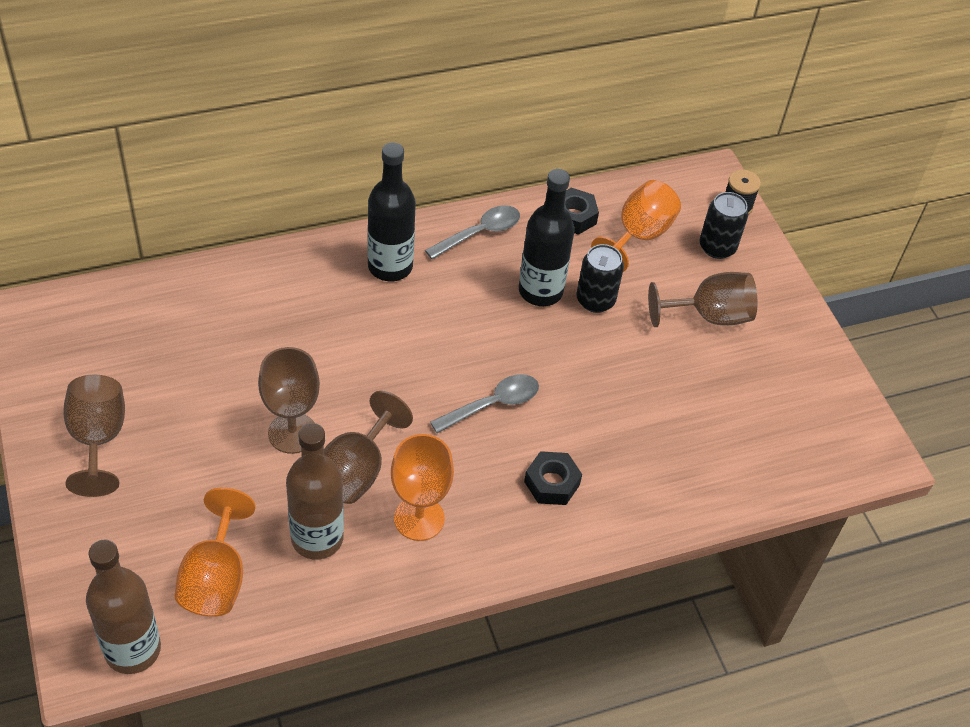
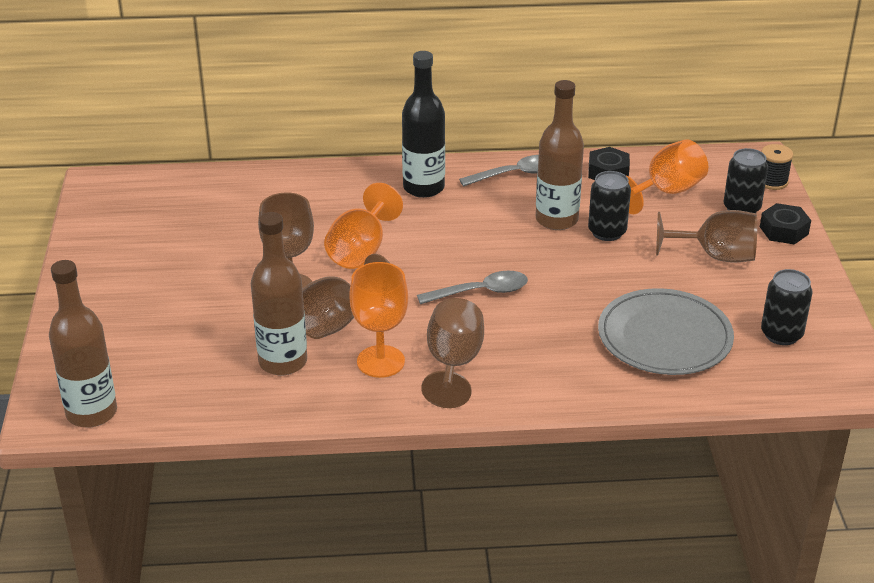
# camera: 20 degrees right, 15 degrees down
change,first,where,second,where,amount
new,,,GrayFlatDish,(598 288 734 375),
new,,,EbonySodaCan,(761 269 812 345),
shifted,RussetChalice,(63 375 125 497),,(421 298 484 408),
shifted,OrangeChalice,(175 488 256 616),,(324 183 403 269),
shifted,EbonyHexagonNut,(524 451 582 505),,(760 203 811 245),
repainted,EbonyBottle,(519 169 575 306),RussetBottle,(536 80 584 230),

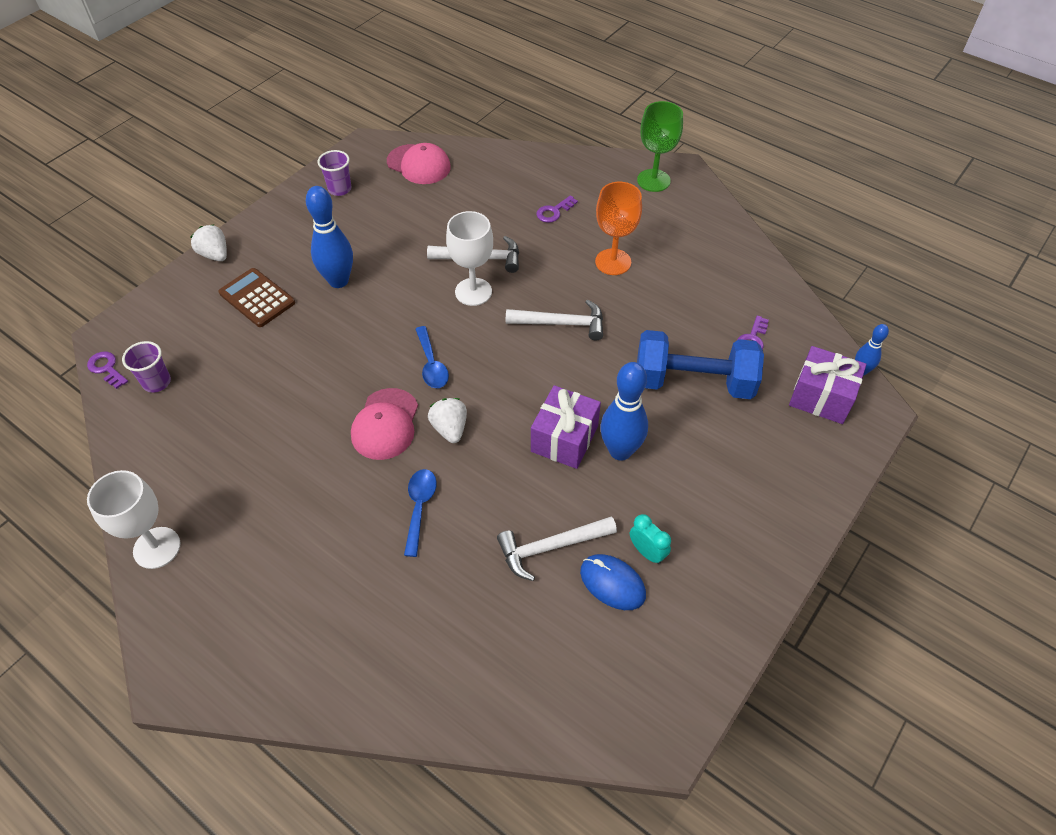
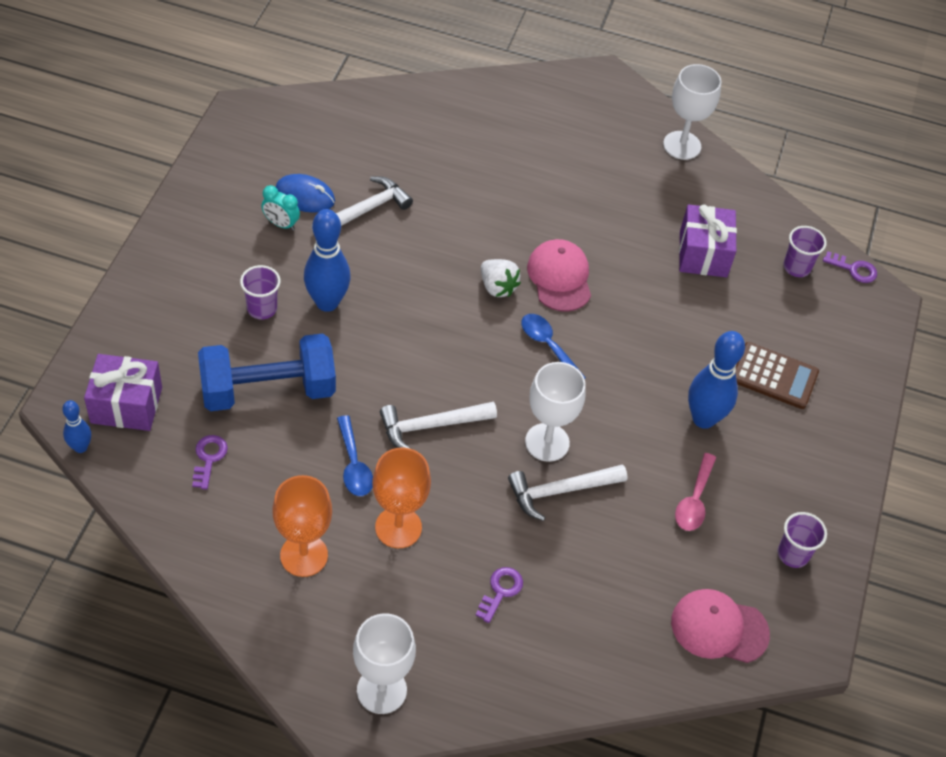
# camera: 155 degrees right, 0 degrees up
change,first,where,second,where,amount
gone,PureWhiteToyStrawberry,(190 224 227 261),,,
new,,,PurpleCup,(240 265 281 319),
new,,,OrangeChalice,(272 475 332 577),
new,,,RosyTeaspoon,(675 453 716 531),
shifted,CobaltTeaspoon,(404 469 437 557),,(337 415 373 496),
shifted,PurpleGift,(531 385 601 469),,(679 204 737 277),
repainted,LeafGreenChalice,(637 101 683 192),PureWhiteChalice,(353 613 416 714),

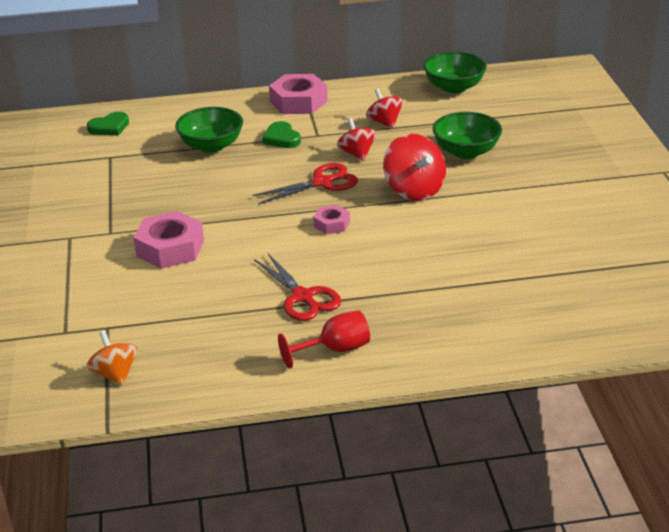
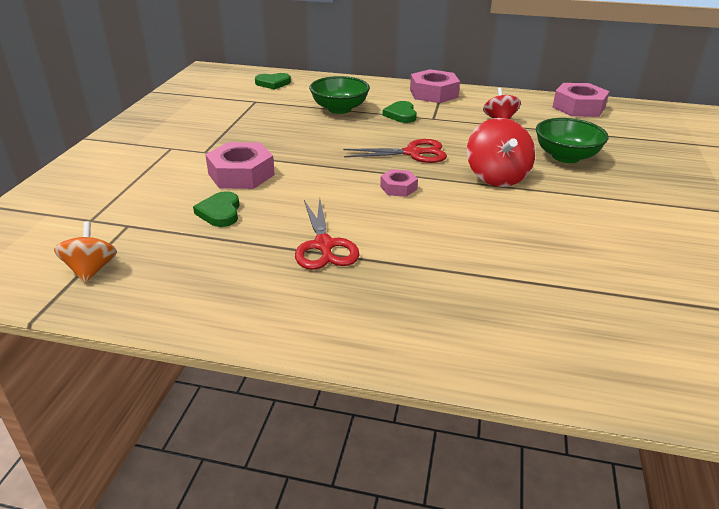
# camera: 20 degrees right, 0 degrees up
change,first,where,second,where,amount
gone,RedChalice,(278 310 370 369),,,
gone,RedSpinningTop,(337 118 376 161),,,
new,,,LeafGreenHeart,(193 191 239 227),
swapped,LeafGreenBowl,(423 51 487 93),RosyHexagonNut,(553 83 609 117),

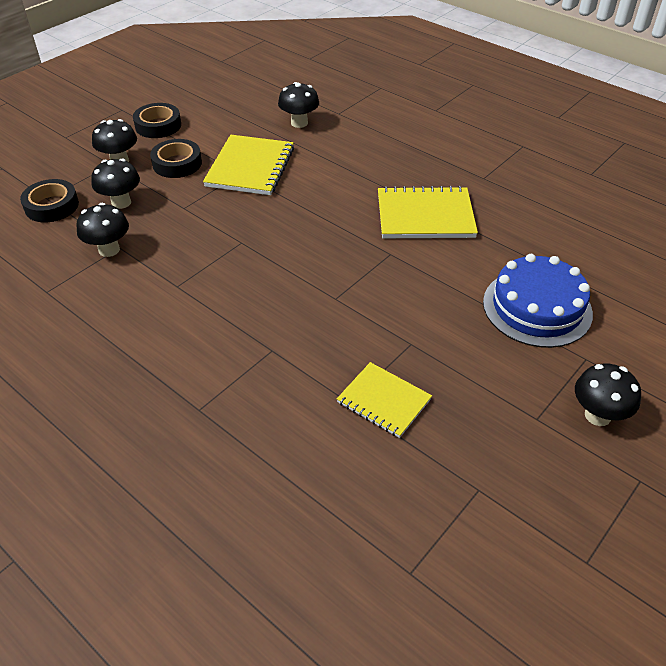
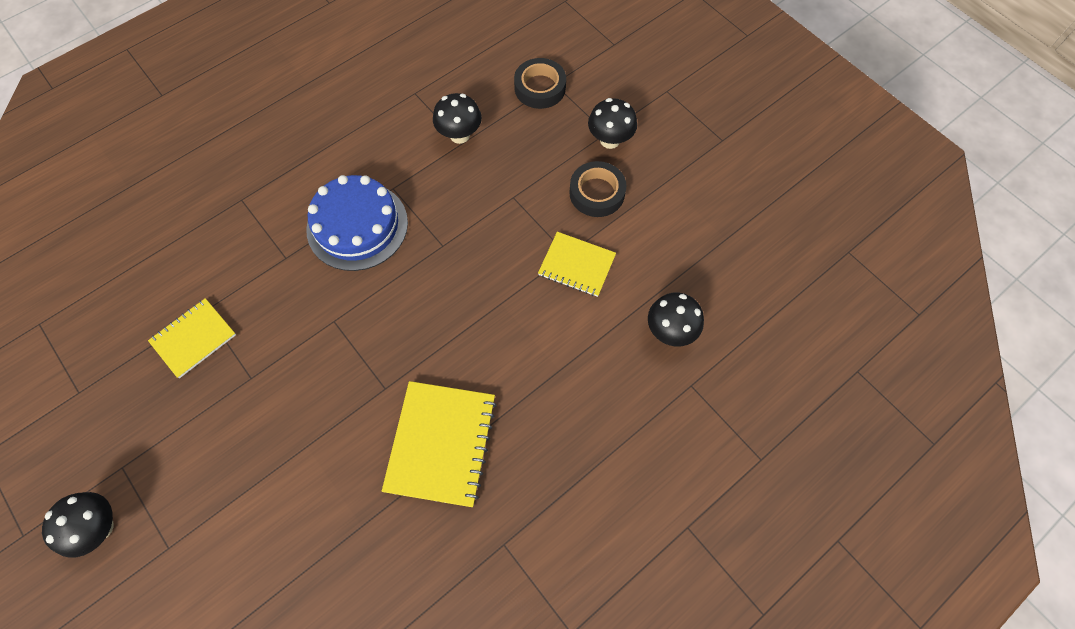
# camera: 100 degrees right, 20 degrees up
change,first,where,second,where,amount
gone,EbonyMushroom,(91 159 140 209),,,
gone,EbonyTape,(133 103 181 138),,,
shifted,CobaltGateau,(483 254 593 348),,(306 175 408 271),
scaled,YellowNotebook,(203 135 294 195),,(538 232 616 297),x0.63

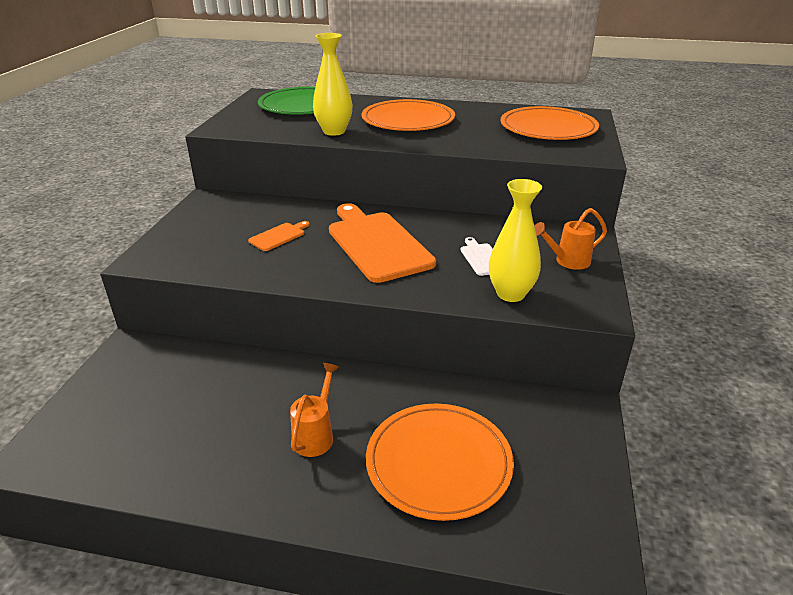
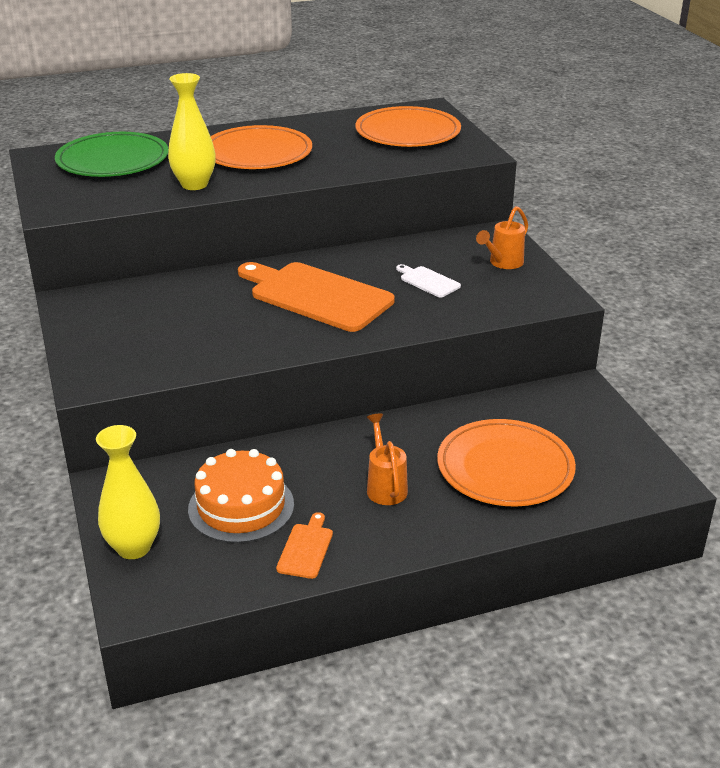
# camera: 30 degrees left, 0 degrees up
change,first,where,second,where,amount
new,,,OrangeGateau,(188 449 294 543),
shifted,OrangeChoppingBoard,(248 221 310 251),,(276 512 333 579),
shifted,YellowTallVase,(489 179 542 302),,(96 425 160 559),

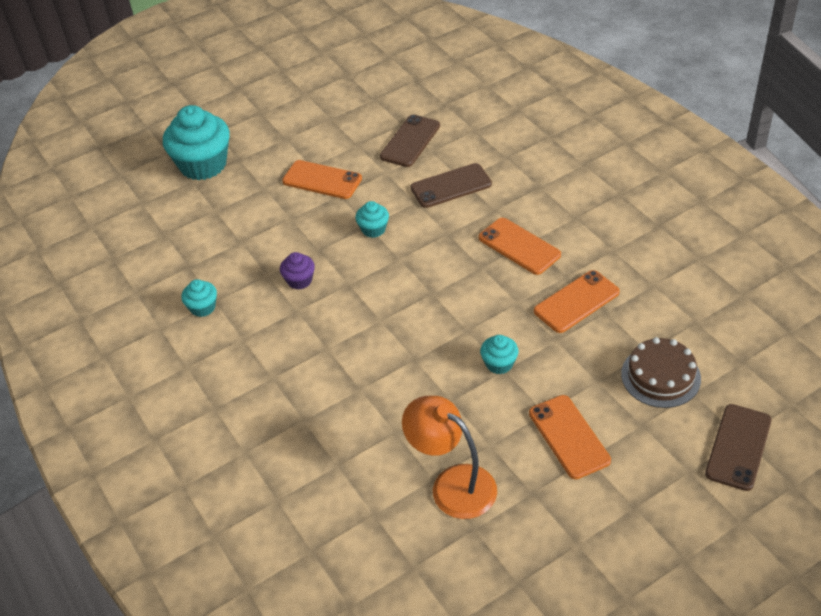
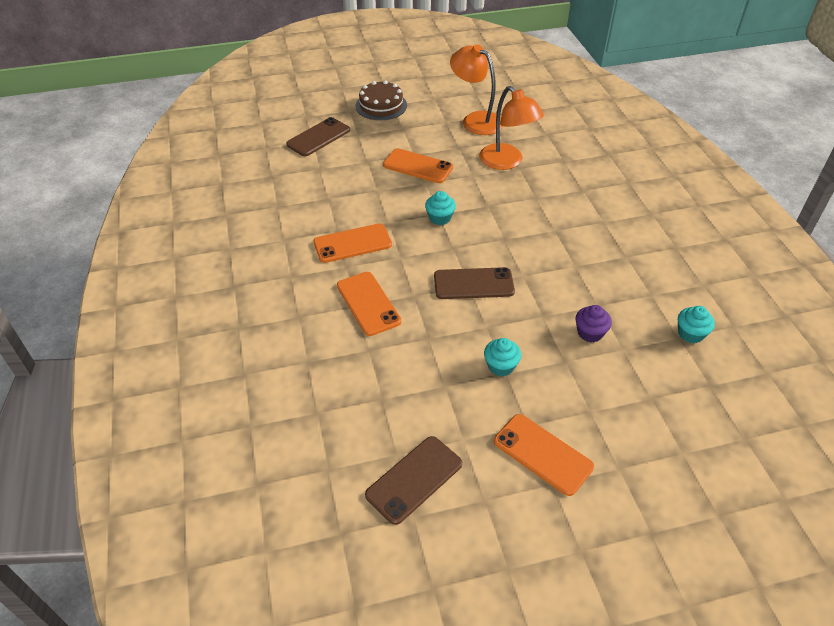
# camera: 165 degrees left, 0 degrees up
change,first,where,second,where,amount
gone,TealMuffin,(163 105 230 180),,,
new,,,OrangeLamp,(450 44 503 135),
shifted,RussetSmartphone,(410 163 492 208),,(434 267 515 299),
shifted,RussetGateau,(621 337 701 408),,(355 80 407 120),
rotated,OrangeSmartphone,(529 395 611 479),,(383 148 453 183),60 degrees counterclockwise

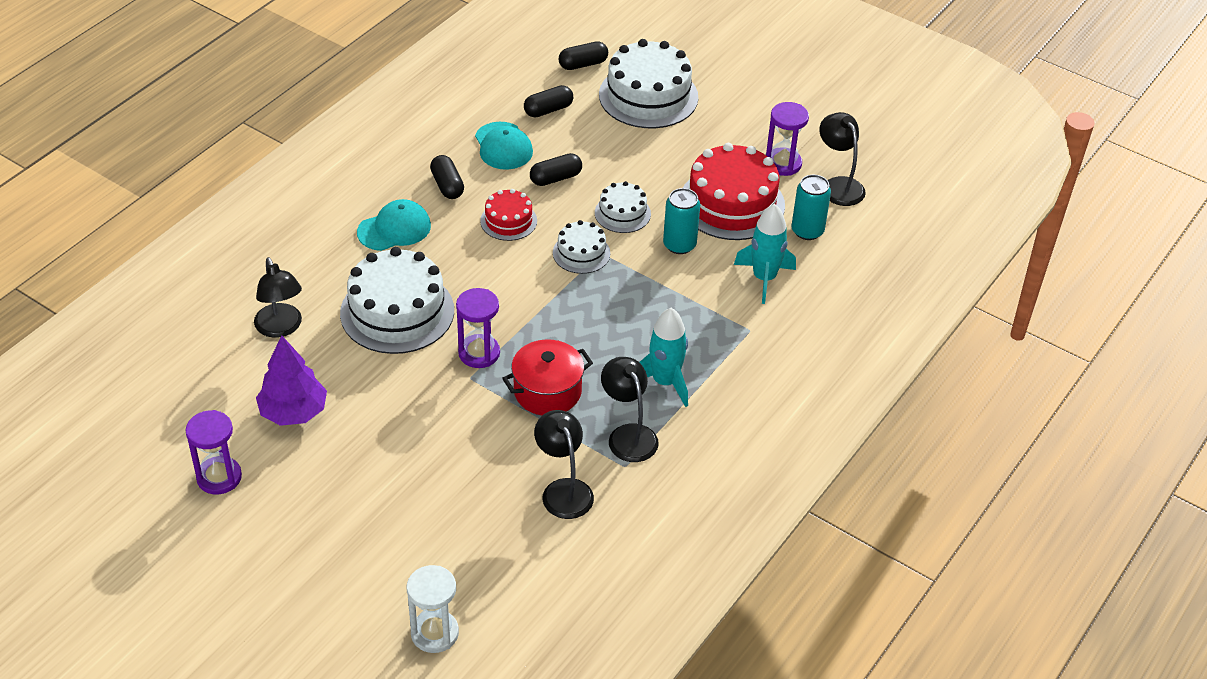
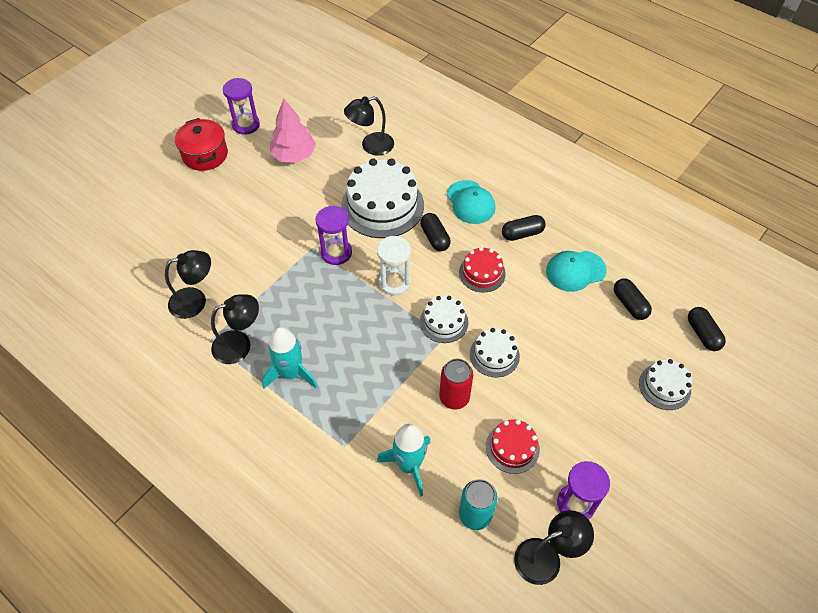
# camera: 95 degrees right, 10 degrees up
change,first,where,second,where,amount
shifted,PureWhiteHourglass,(407 565 459 653),,(377 236 411 296),
shifted,RedStockpot,(502 339 593 415),,(175 118 228 171),
shifted,EbonyPillShape,(530 153 582 186),,(420 213 451 251),
repainted,PurpleTree,(256 336 327 426),RosyTree,(270 99 316 163),
repainted,TealSodaCan,(663 188 700 254),RedSodaCan,(439 359 473 410),
scaled,PureWhiteGateau,(599 39 698 128),,(639 359 692 410),x0.53
scaled,RedGateau,(683 143 785 240),,(486 419 540 474),x0.53

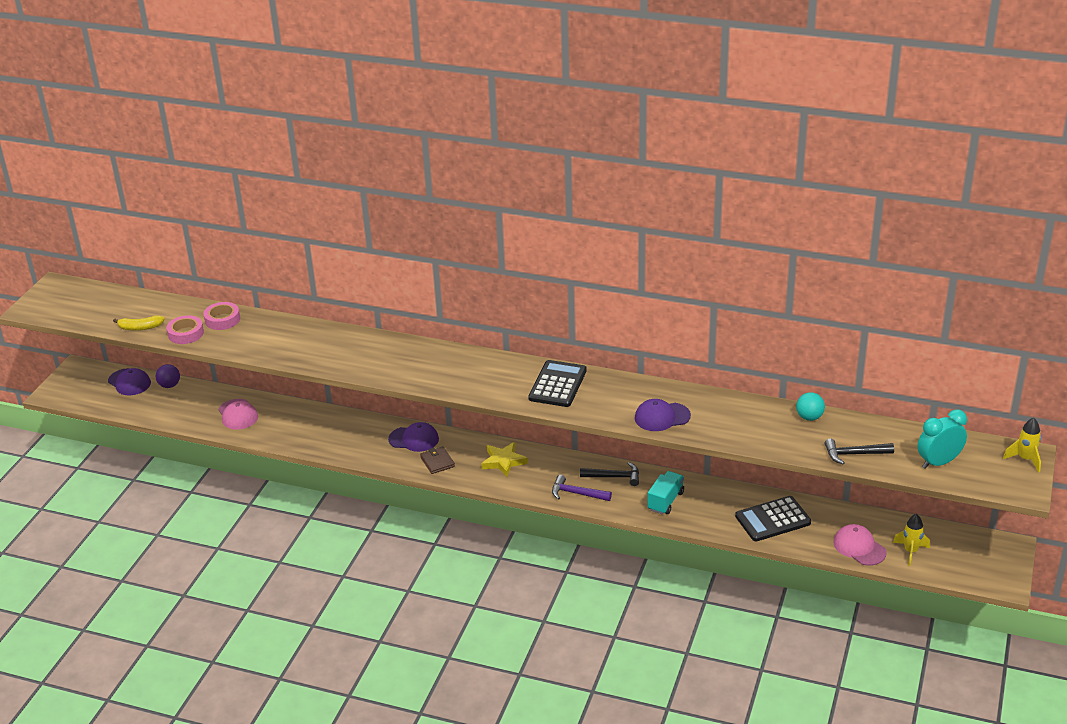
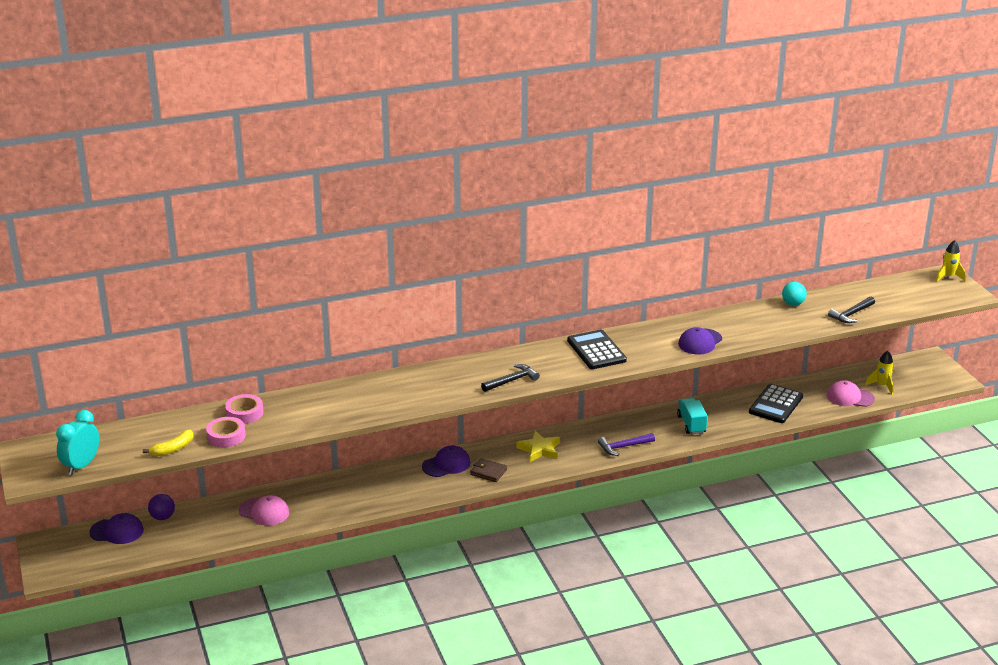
# camera: 40 degrees left, 5 degrees down
change,first,where,second,where,amount
shifted,EbonyHammer,(580 462 639 486),,(481 364 540 392),
shifted,TealAlarmClock,(917 409 967 469),,(56 410 99 475),

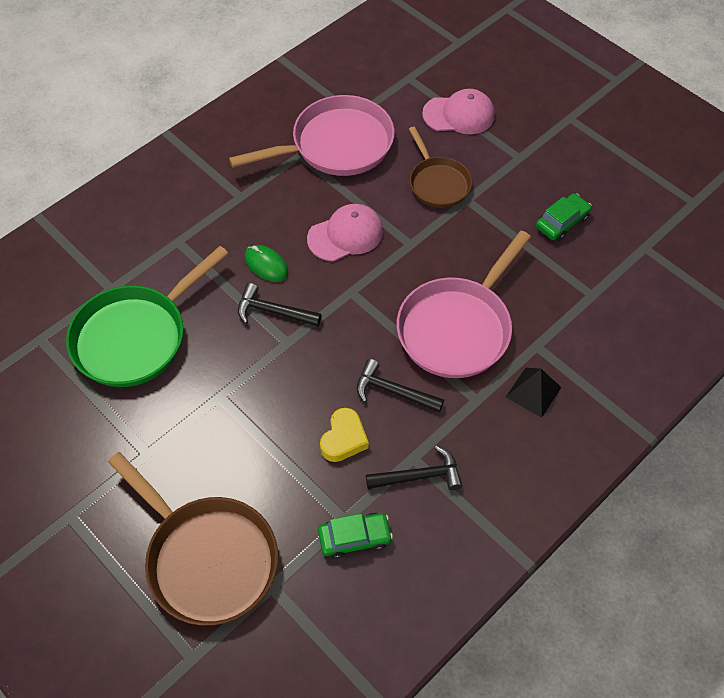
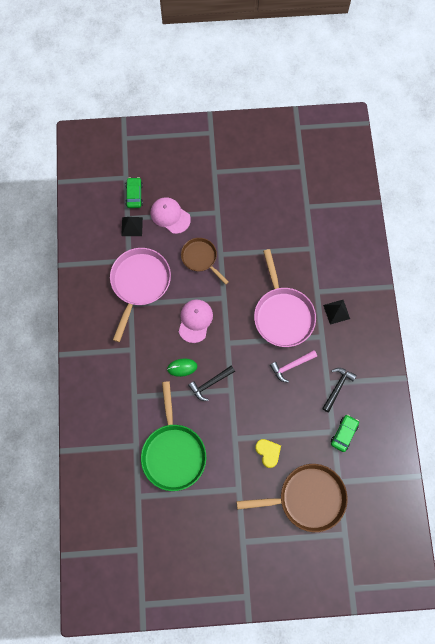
# camera: 50 degrees left, 15 degrees up
change,first,where,second,where,amount
new,,,EbonyPyramid,(121 217 143 236),
shifted,YellowHeart,(320 408 369 462),,(255 439 281 468),
shifted,LeafGreenCar,(536 193 592 241),,(125 177 143 208),
repainted,EbonyHammer,(357 359 444 413),RosyHammer,(270 350 317 383),
rotated,RussetPan,(409 126 472 208),,(181 238 229 284),150 degrees counterclockwise
rotated,RosyCap,(422 89 495 134),,(150 197 191 234),90 degrees counterclockwise

